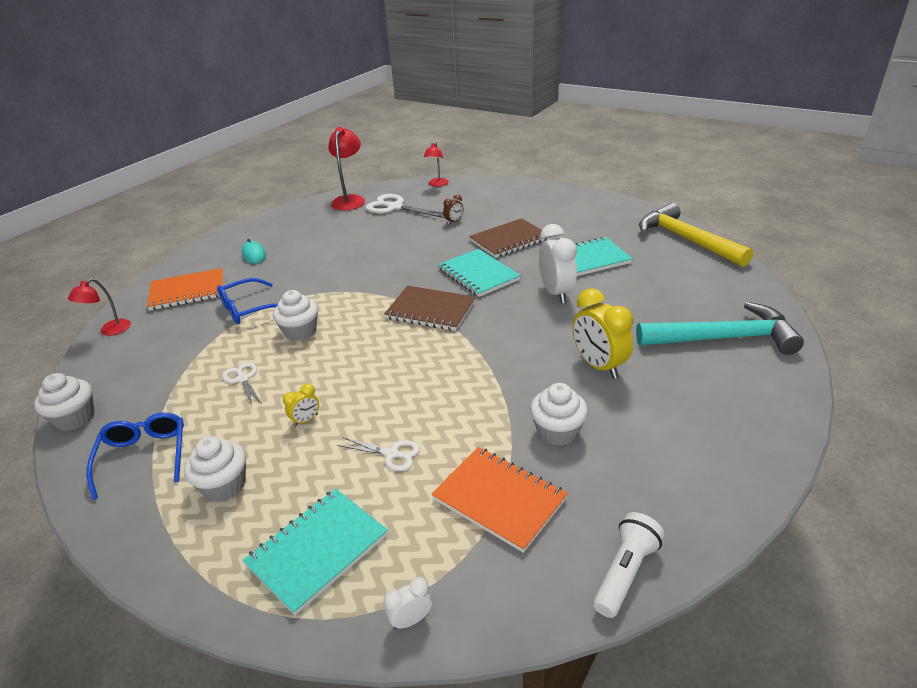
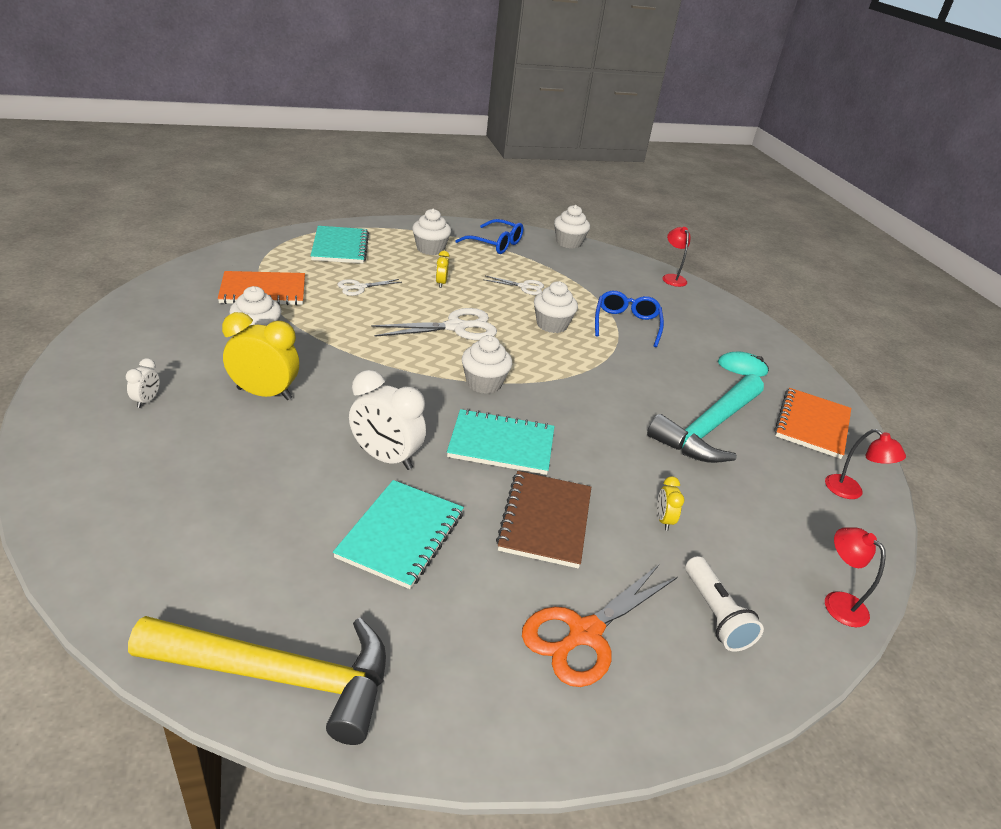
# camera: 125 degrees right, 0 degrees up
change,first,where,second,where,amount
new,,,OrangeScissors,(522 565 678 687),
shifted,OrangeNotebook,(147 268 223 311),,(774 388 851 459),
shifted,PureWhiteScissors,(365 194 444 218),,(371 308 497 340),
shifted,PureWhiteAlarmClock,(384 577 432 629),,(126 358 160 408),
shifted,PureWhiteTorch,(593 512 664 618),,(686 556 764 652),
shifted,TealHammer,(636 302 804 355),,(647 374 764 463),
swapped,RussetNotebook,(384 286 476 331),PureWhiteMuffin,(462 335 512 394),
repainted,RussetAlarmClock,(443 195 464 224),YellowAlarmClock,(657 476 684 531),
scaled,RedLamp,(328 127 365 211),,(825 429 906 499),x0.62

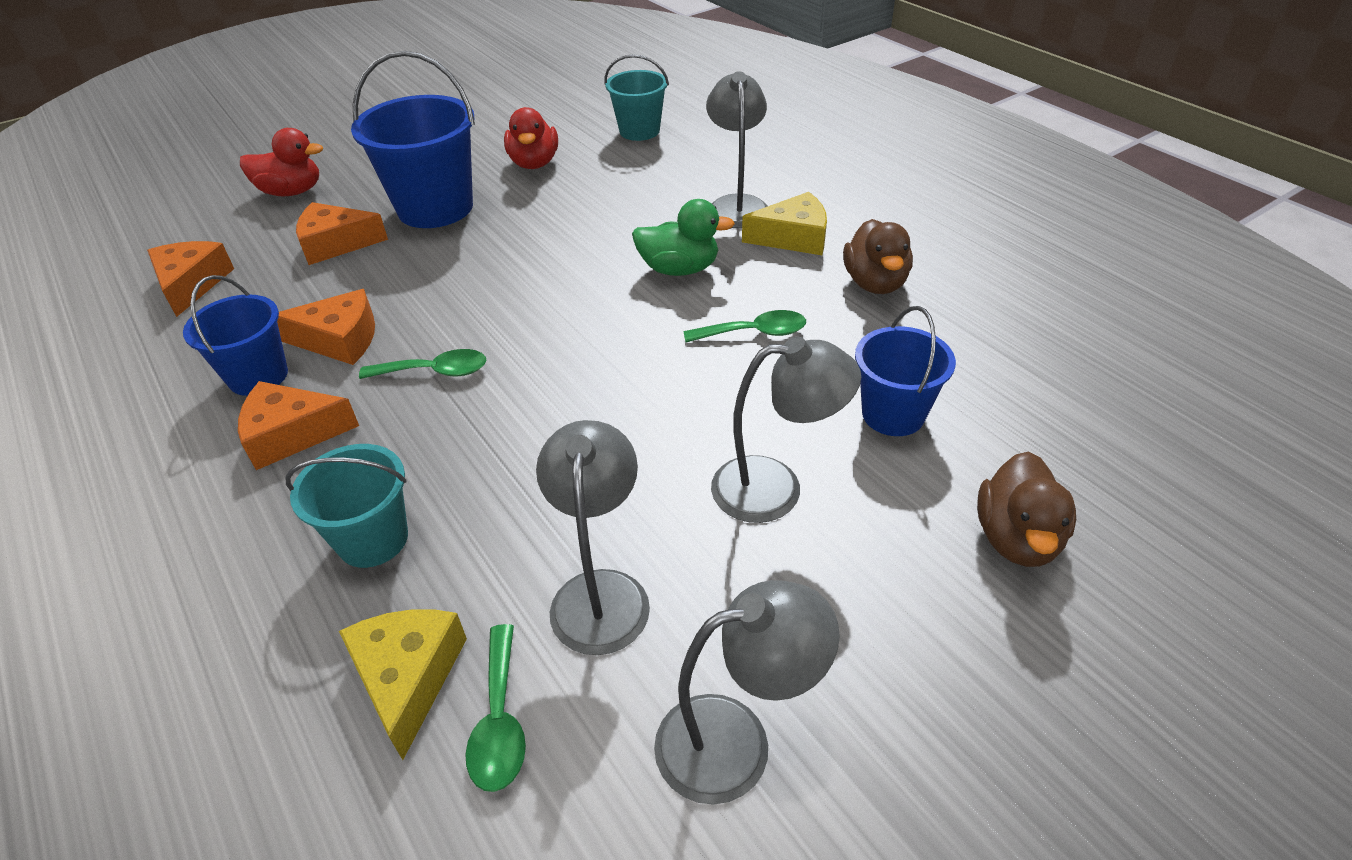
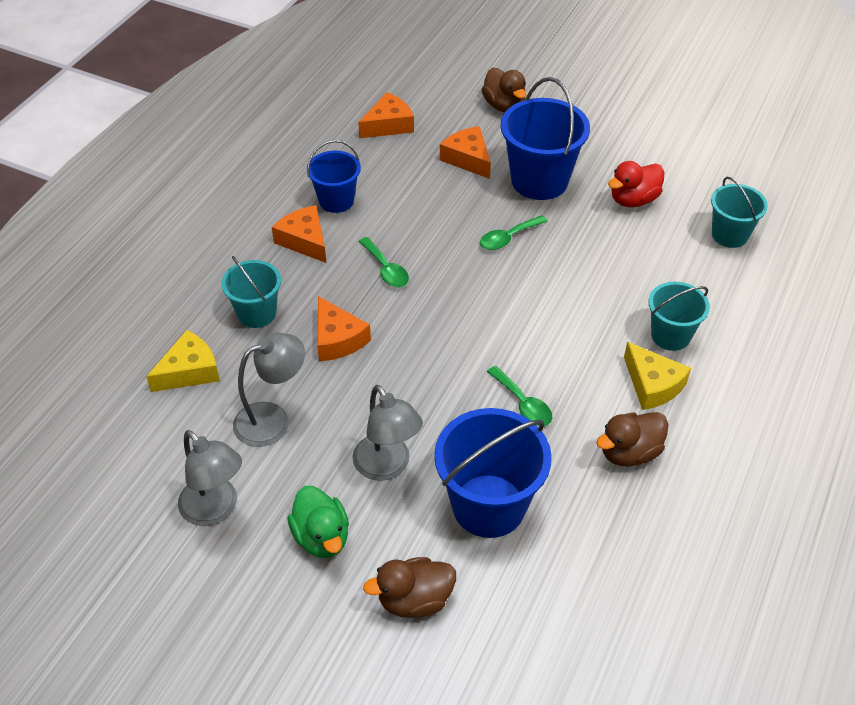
# camera: 60 degrees right, 5 degrees up
change,first,where,second,where,amount
shifted,OrangeCheese,(277 289 375 365),,(317 296 371 361),
shifted,LeafGreenTeaspoon,(465 624 526 792),,(480 215 548 250),
shifted,LeafGreenToyDuck,(632 199 735 276),,(288 486 349 558),
swapped,GrayLamp,(706 71 768 228),TealPail,(648 282 710 351),
repainted,RedToyDuck,(240 128 323 196),RussetToyDuck,(481 68 526 113),
scaled,CobaltPail,(855 306 956 436),,(434 408 552 538),x1.65

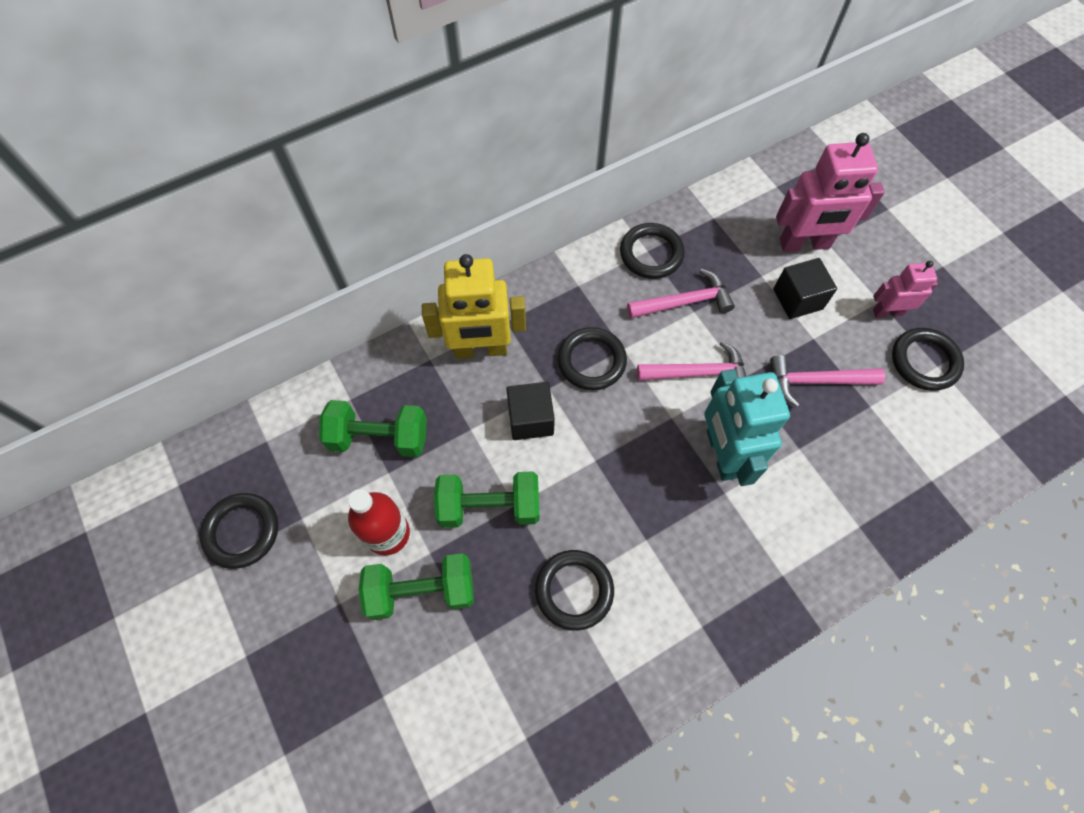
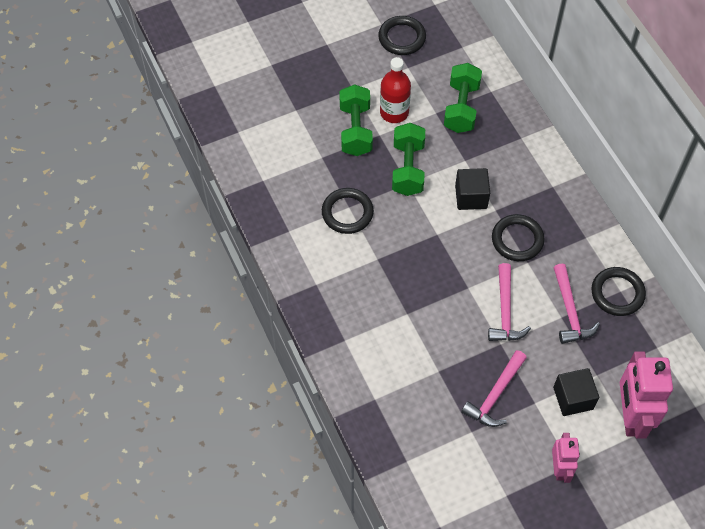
# camera: 95 degrees right, 5 degrees down
change,first,where,second,where,amount
gone,YellowRobotFigure,(422 254 526 359),,,
gone,TealRobotFigure,(704 369 790 486),,,
gone,EbonyHoop,(892 328 964 391),,,
rotated,RosyHammer,(770 355 885 407),,(461 350 527 427),150 degrees counterclockwise

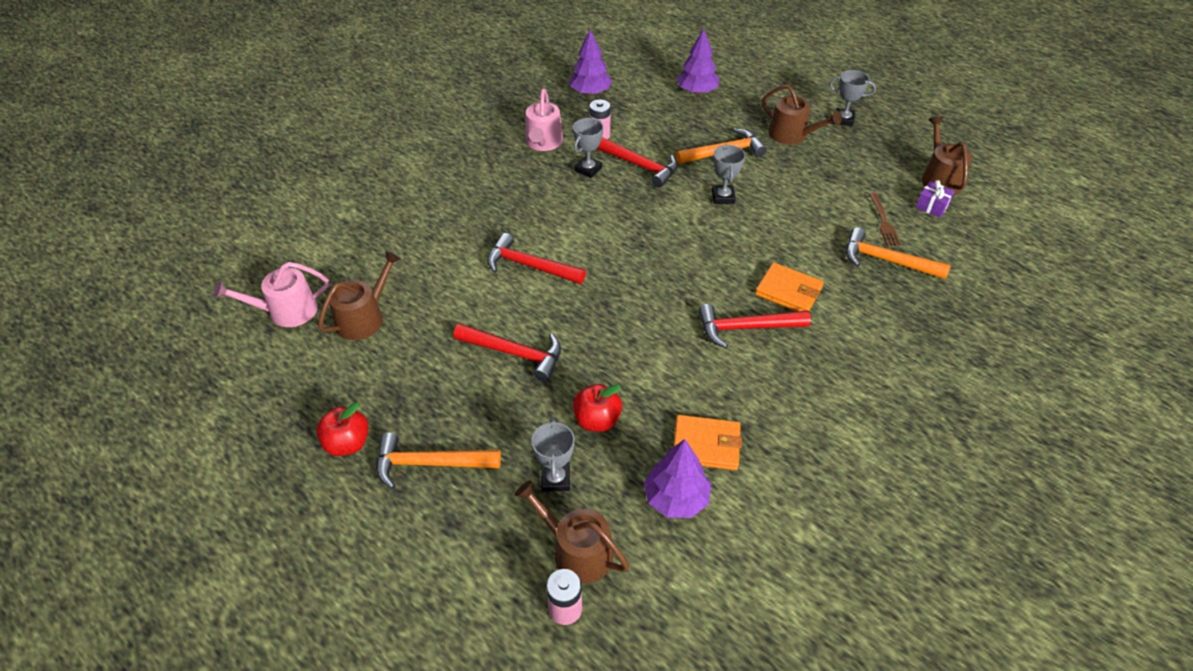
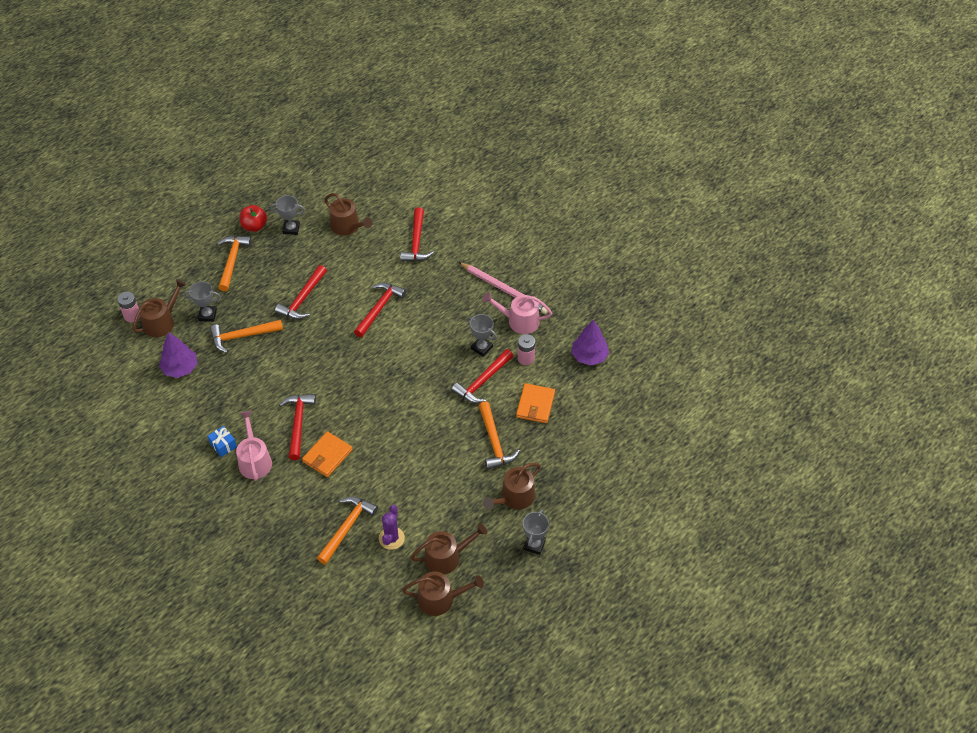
# camera: 95 degrees right, 5 degrees up
change,first,where,second,where,amount
gone,PurpleTree,(677 28 719 94),,,
gone,PurpleGift,(915 180 955 218),,,
new,,,CobaltGift,(208 426 237 457),
new,,,RedHammer,(400 207 434 262),
new,,,RussetWateringCan,(410 524 487 575),
new,,,RosyWoodenPencil,(459 262 548 314),
shifted,RosyWateringCan,(214 262 329 327),,(236 411 272 481),
shifted,OrangeCardWallet,(673 415 742 470),,(516 383 555 423),
shifted,GrayTrophy,(712 144 745 204),,(270 195 305 235),
swapped,RedApple,(573 384 622 432),OrangeHammer,(210 320 283 353),
swapped,RussetDinnerFork,(869 192 901 246),PurpleCactus,(379 505 405 550),

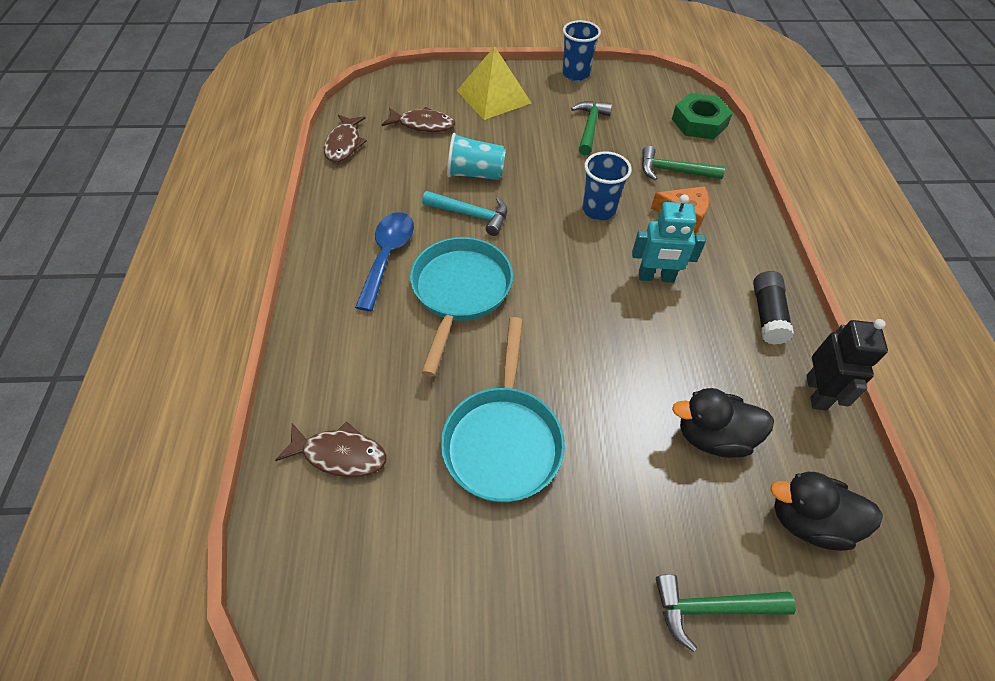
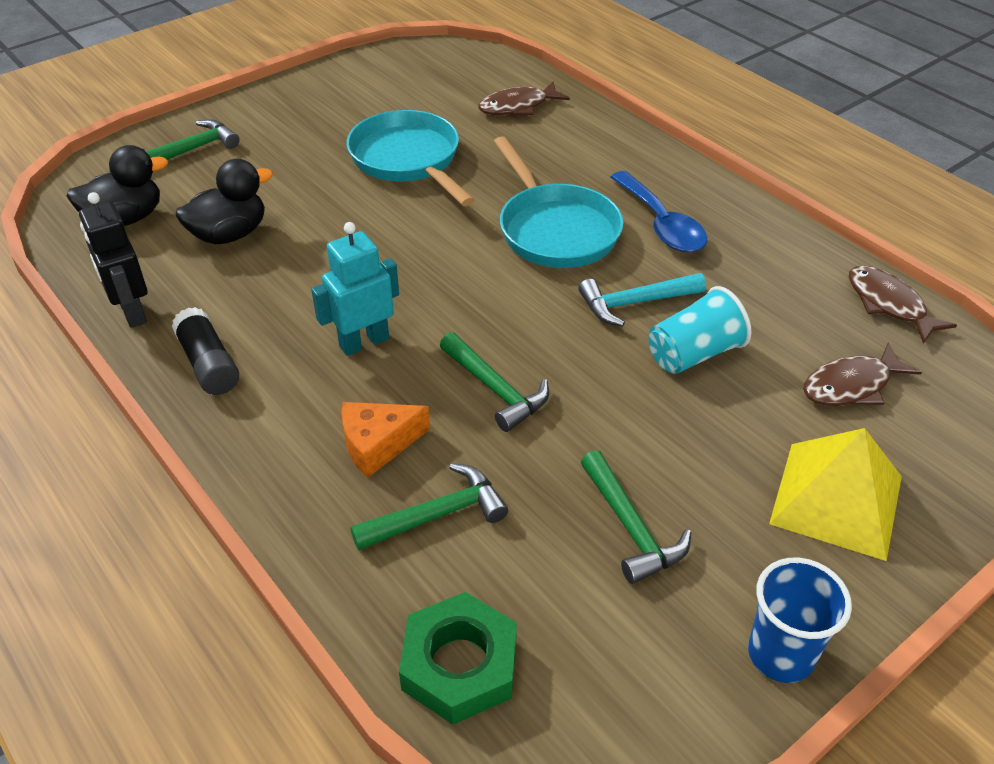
# camera: 145 degrees right, 10 degrees down
change,first,where,second,where,amount
swapped,CobaltCup,(582 151 632 220),LeafGreenHammer,(440 332 549 432),

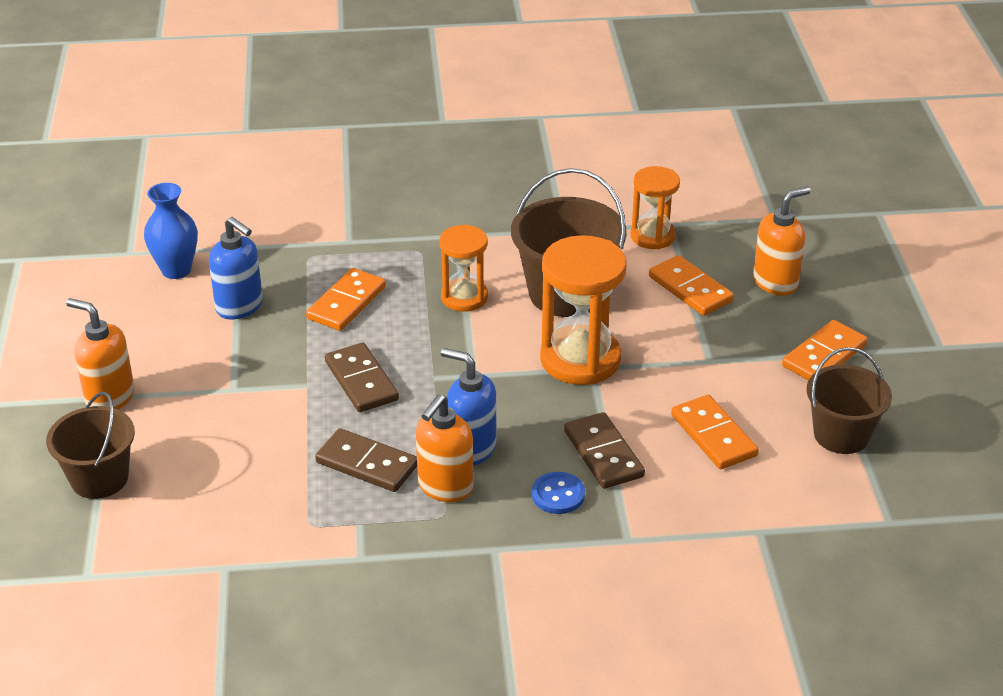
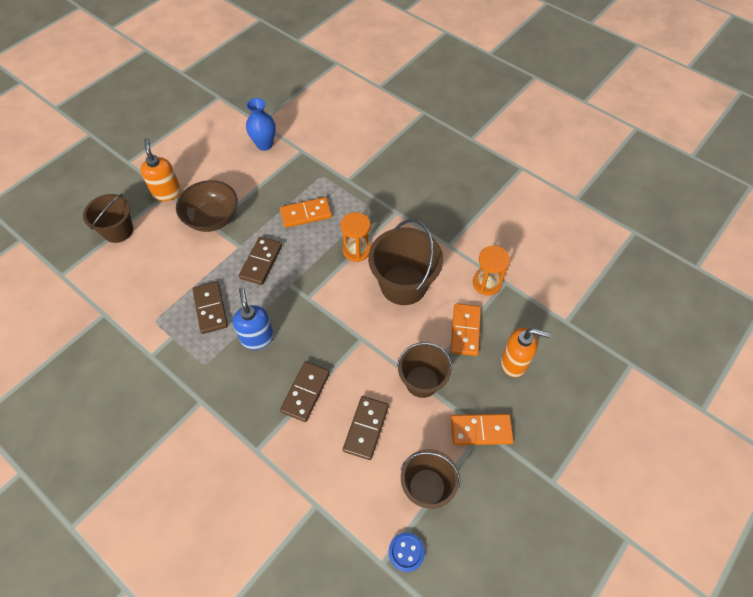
# camera: 45 degrees right, 20 degrees up
change,first,where,second,where,amount
gone,CobaltSoapPump,(209 217 263 319),,,
gone,OrangeSoapPump,(416 394 474 502),,,
gone,OrangeHourglass,(540 235 627 385),,,
new,,,RussetBowl,(176 180 238 232),
new,,,RussetPail,(397 342 452 398),
shifted,CobaltShirtButton,(532 472 585 514),,(389 532 425 572),
repainted,OrangeDominoPiece,(671 395 759 469),RussetDominoPiece,(343 396 389 460),

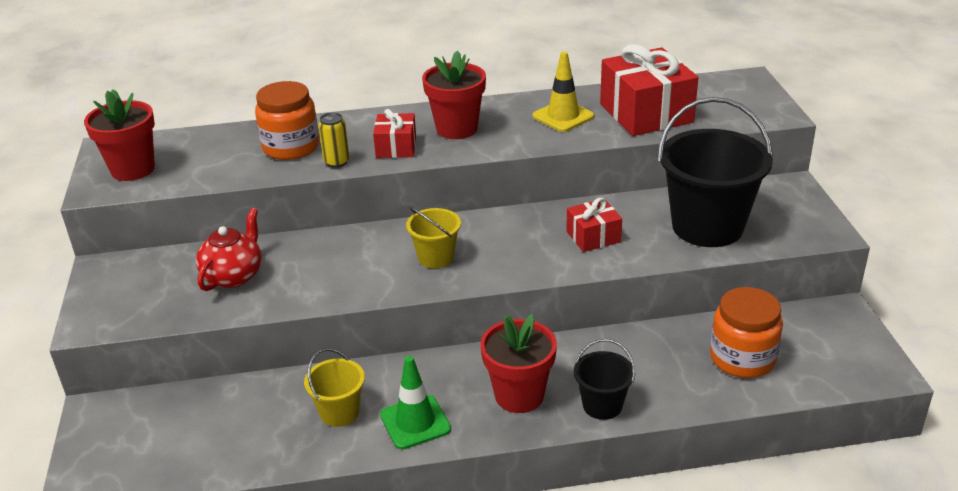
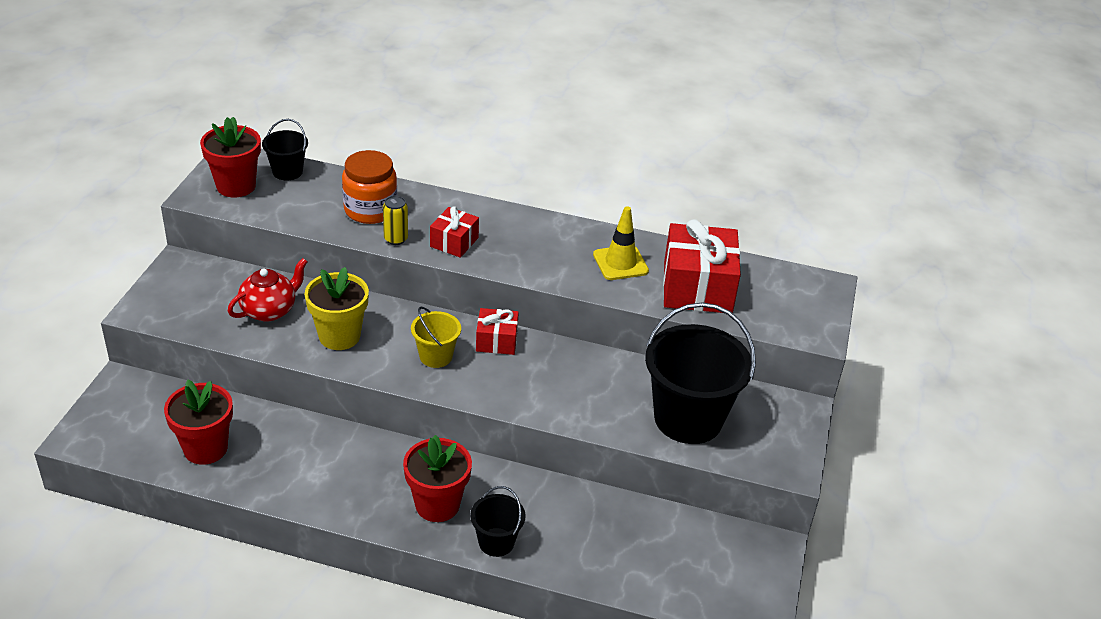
# camera: 20 degrees right, 5 degrees up
change,first,where,second,where,amount
gone,YellowPail,(304 348 365 427),,,
gone,LeafGreenSafetyCone,(380 356 451 450),,,
gone,OrangeJar,(710 287 783 378),,,
new,,,EbonyPail,(262 119 308 180),
new,,,YellowFlowerPot,(305 267 369 350),
shifted,RedFlowerPot,(422 51 486 139),,(164 380 233 465),
shifted,RedGift,(566 198 622 252),,(476 308 519 355),

